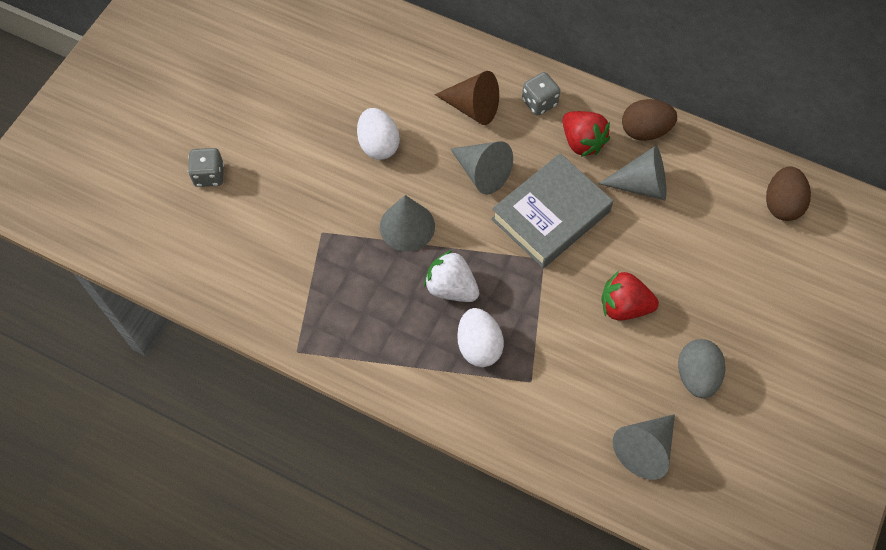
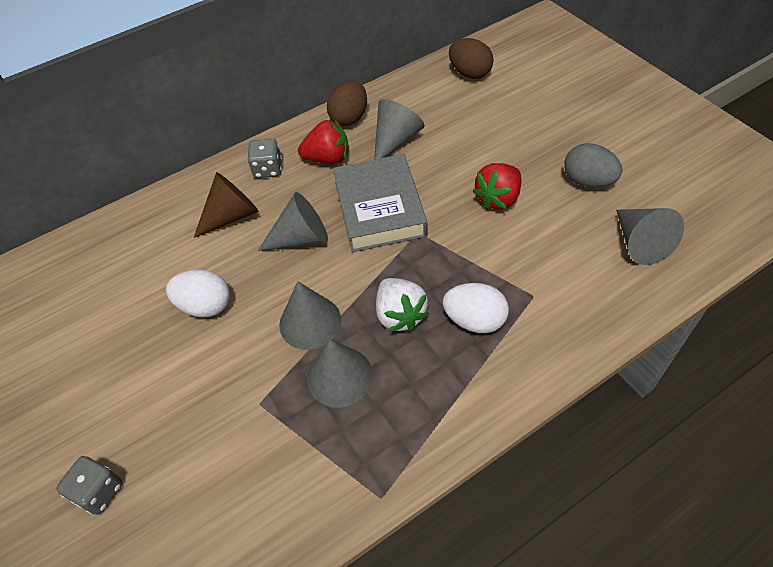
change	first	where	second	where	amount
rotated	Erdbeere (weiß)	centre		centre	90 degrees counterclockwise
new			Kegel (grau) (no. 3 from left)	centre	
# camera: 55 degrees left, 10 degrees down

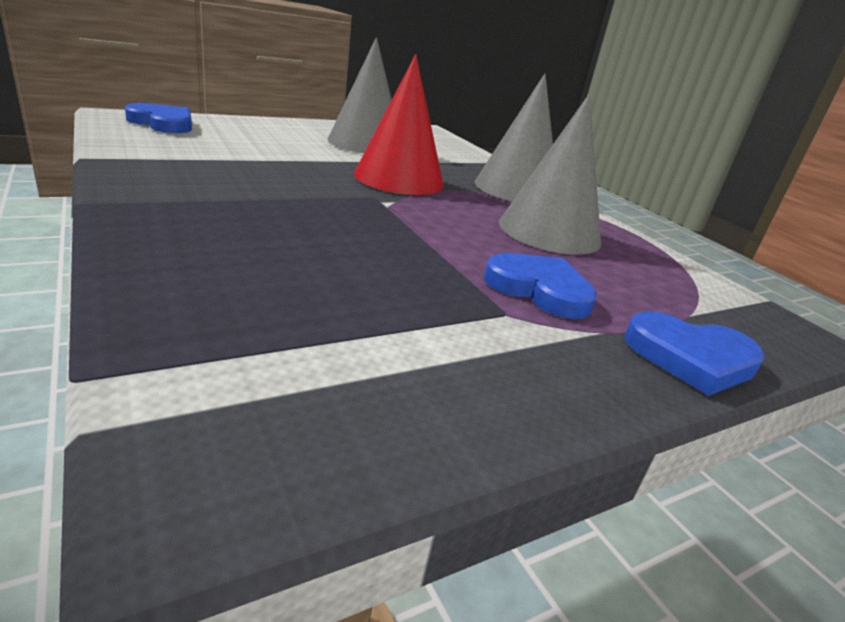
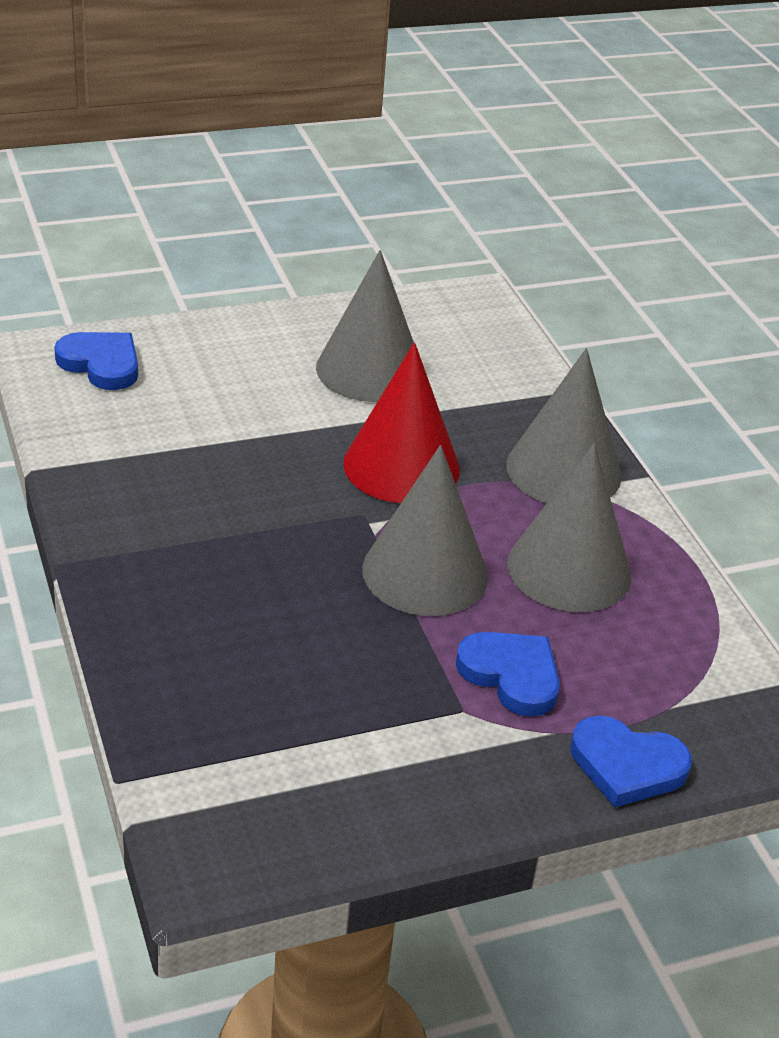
change	first	where	second	where	amount
new			Kegel (grau) (no. 2 from left)	centre	
# camera: 10 degrees right, 10 degrees up

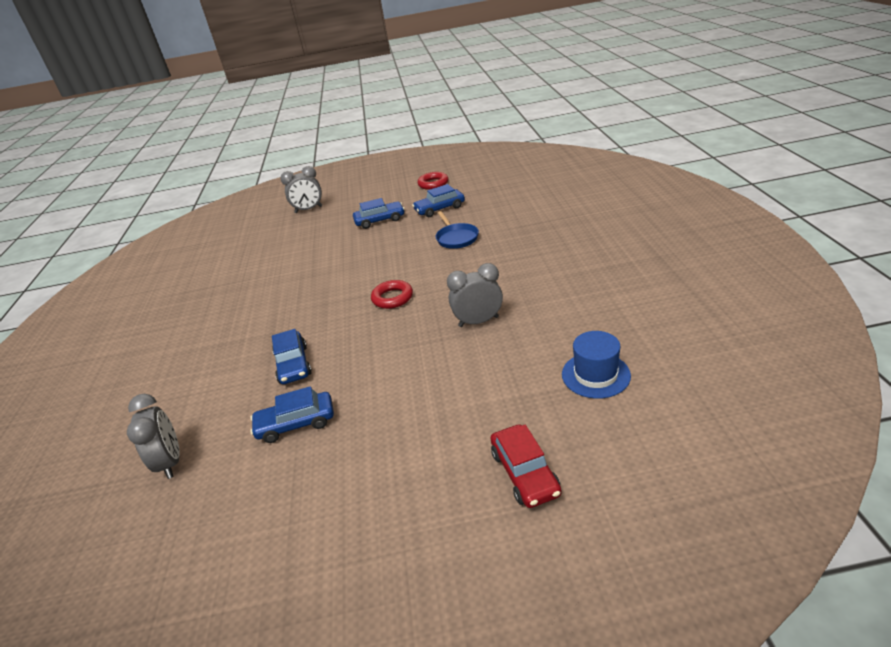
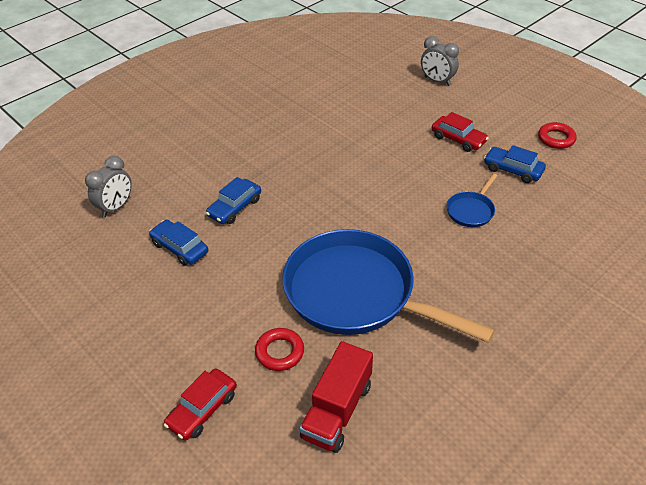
change	first	where	second	where	amount
repainted	Auto (blau) (no. 3 from left)	top centre	Auto (rot) (no. 2 from left)	top right	
swapped	Wecker (grau) (no. 3 from left)	centre	Pfanne (blau) (no. 1 from left)	centre	
shifted	Ring (rot) (no. 1 from left)	centre		bottom centre	
swapped	Hut (blau)	middle right	Lastwagen (rot)	bottom centre	
# camera: 50 degrees right, 10 degrees up

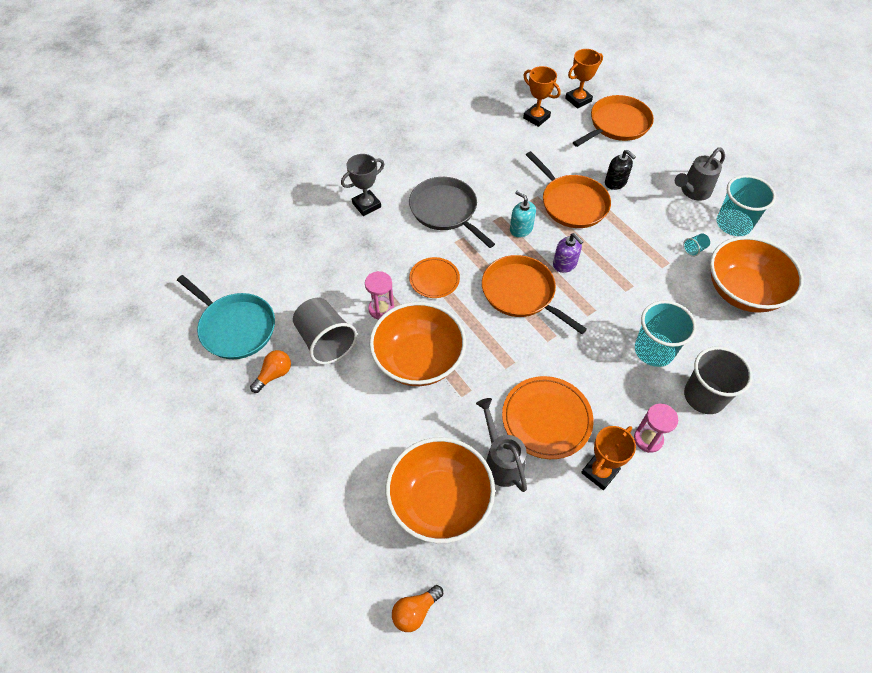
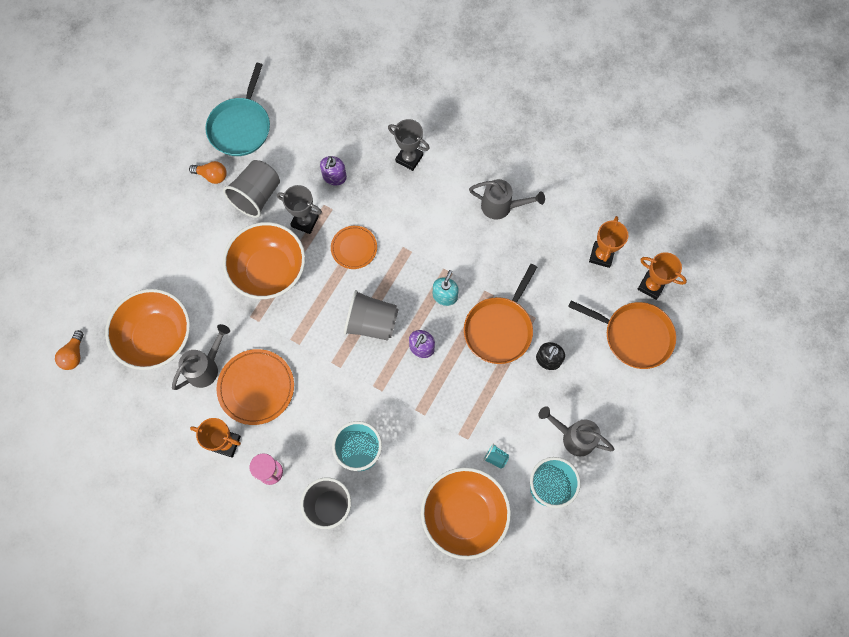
change	first	where	second	where	amount
gone	Pfanne (grau)	top centre			
swapped	Pfanne (orange) (no. 1 from left)	centre	Becher (grau) (no. 3 from left)	centre	
swapped	Sanduhr (rosa) (no. 1 from left)	centre	Pokal (grau) (no. 1 from left)	top centre	
rotated	Glühbirne (orange) (no. 2 from left in the first image)	bottom centre	Glühbirne (orange) (no. 1 from left)	middle left	105 degrees counterclockwise
new			Seifenspender (lila) (no. 1 from left)	top centre	
new			Gießkanne (grau) (no. 2 from left)	top centre	
# camera: 65 degrees right, 15 degrees up

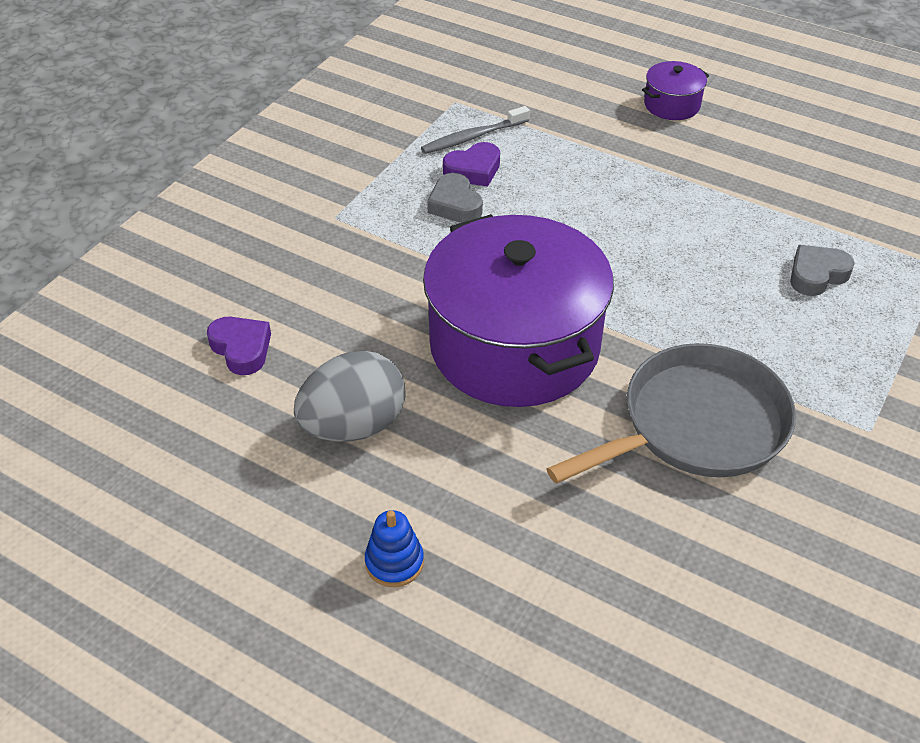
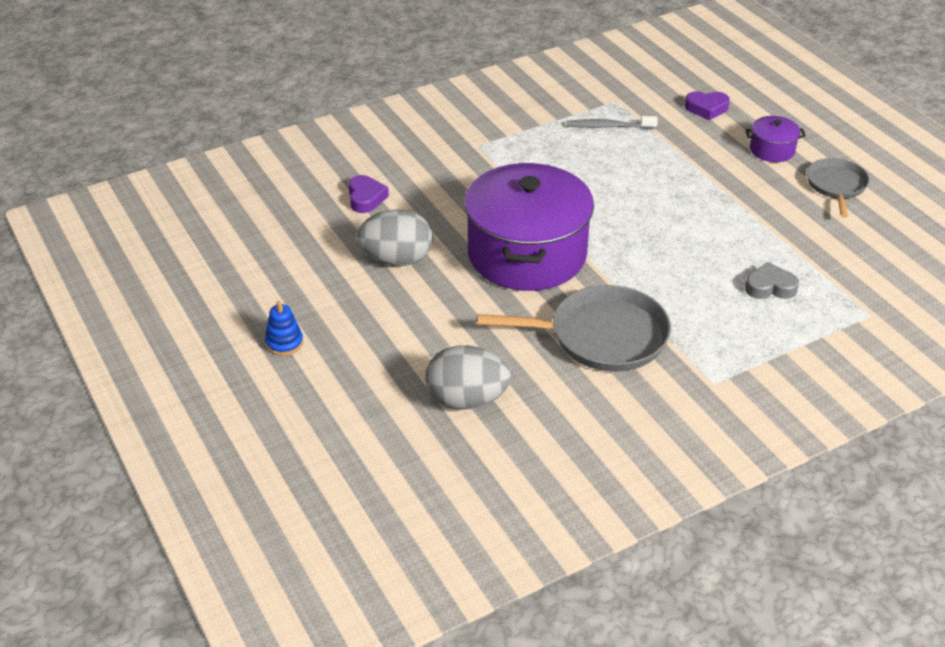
change	first	where	second	where	amount
shifted	Herz (lila) (no. 2 from left)	top centre		top right	
gone	Herz (grau) (no. 1 from left)	top centre			
shifted	Stapelspielzeug (blau)	bottom centre		middle left	
new			Pfanne (grau) (no. 2 from left)	top right	
new			Ei (grau) (no. 2 from left)	centre	
# camera: 30 degrees right, 5 degrees down

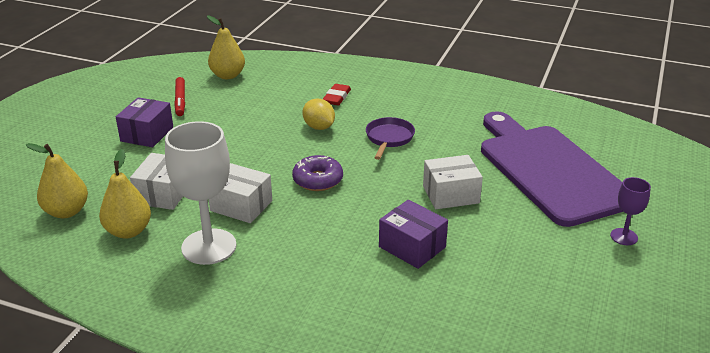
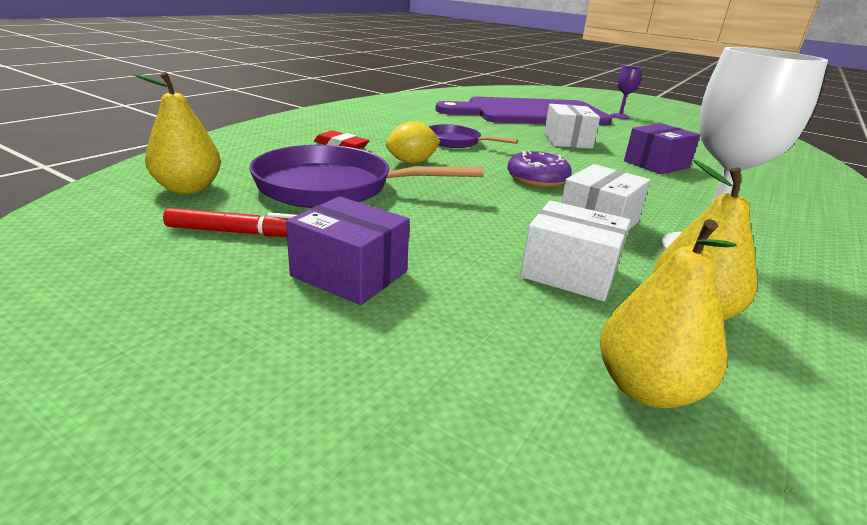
change	first	where	second	where	amount
new			Pfanne (lila) (no. 1 from left)	centre	
# camera: 80 degrees left, 5 degrees down

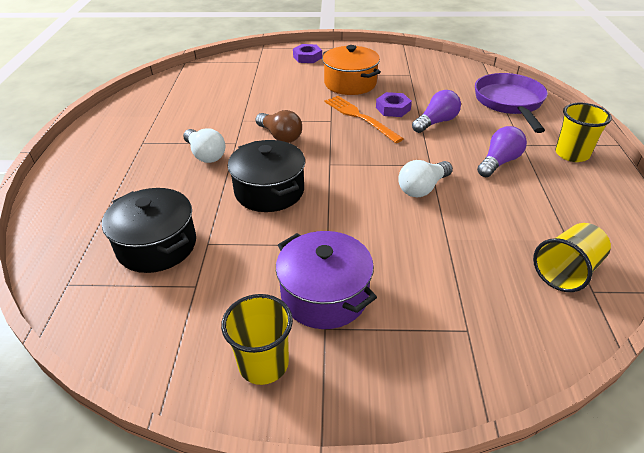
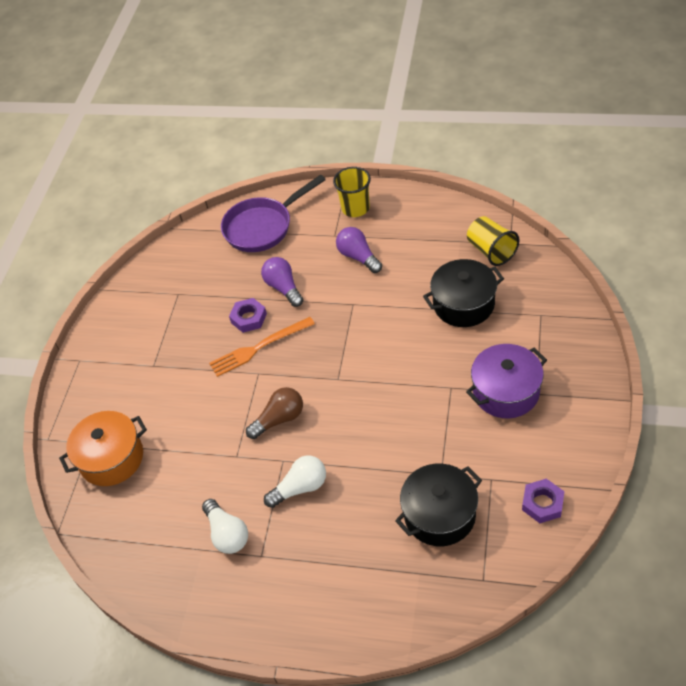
change	first	where	second	where	amount
shifted	Sechskantmutter (lila) (no. 1 from left in the first image)	top centre	Sechskantmutter (lila) (no. 2 from left)	bottom right	
shifted	Kochtopf (orange)	top centre		middle left	
rotated	Pfanne (lila)	top right		top centre	45 degrees counterclockwise
shifted	Kochtopf (schwarz) (no. 2 from left)	centre		middle right	
shifted	Glühbirne (weiß) (no. 2 from left in the first image)	centre	Glühbirne (weiß) (no. 1 from left)	bottom left	
gone	Becher (gelb) (no. 1 from left)	bottom centre			
# camera: 75 degrees left, 10 degrees up

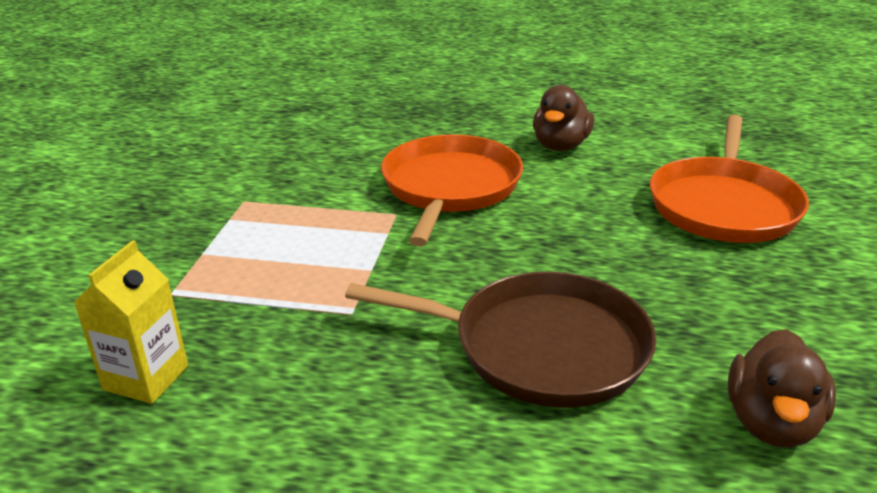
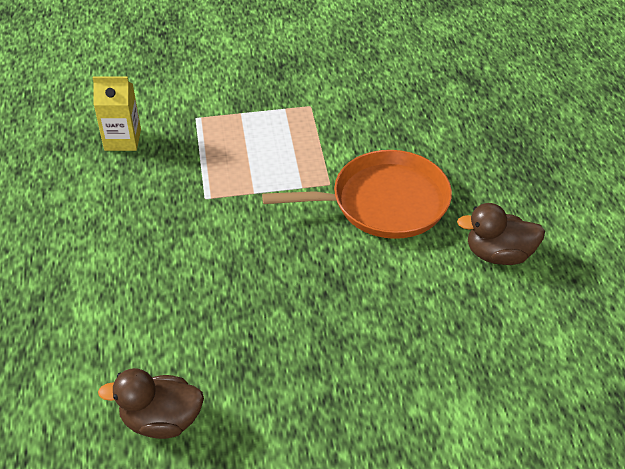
change	first	where	second	where	amount
gone	Pfanne (orange) (no. 2 from left)	middle right			
gone	Pfanne (braun)	bottom centre			
# camera: 70 degrees right, 15 degrees up

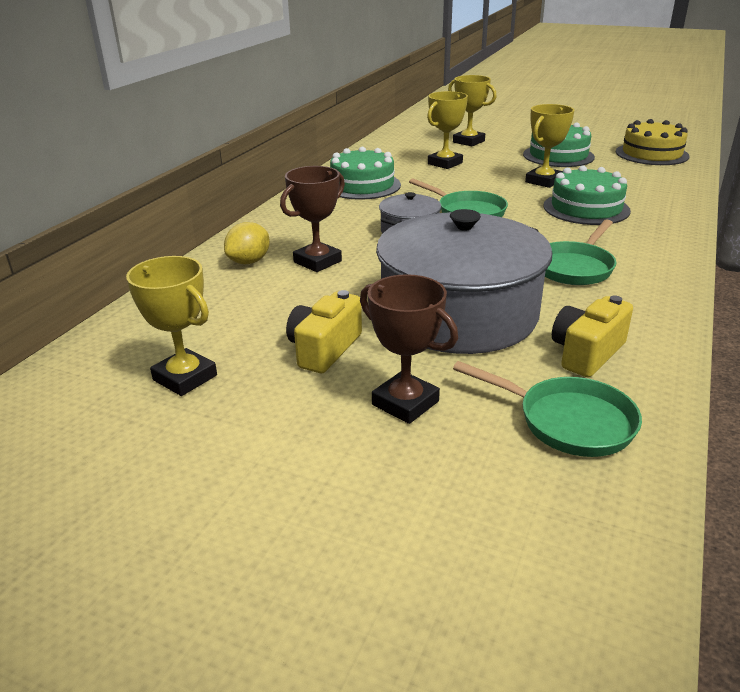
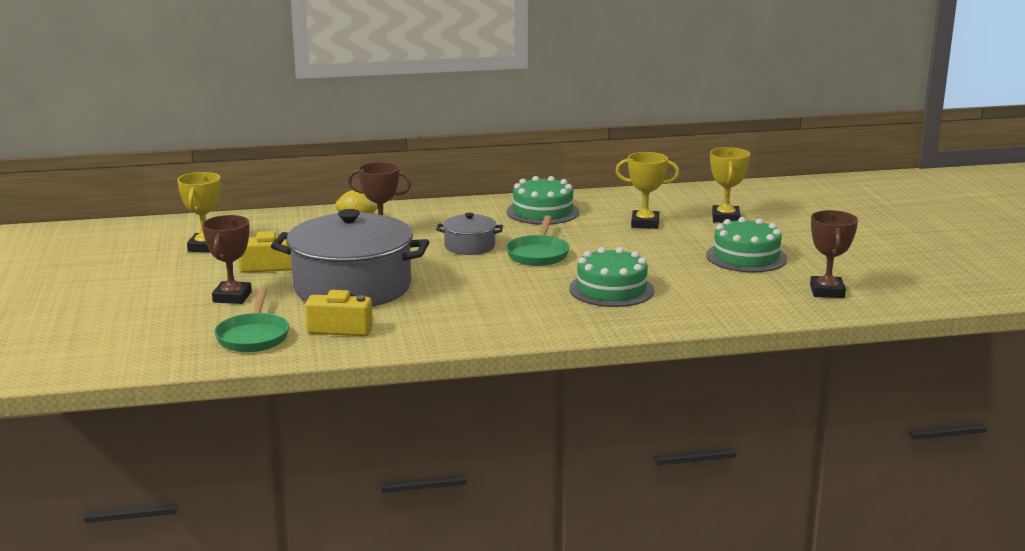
change	first	where	second	where	amount
gone	Pokal (gelb) (no. 4 from left)	top right			
swapped	Kuchen (gelb)	top right	Pokal (braun) (no. 3 from left)	middle right	
gone	Pfanne (grün) (no. 3 from left)	middle right			
# camera: 55 degrees right, 10 degrees down

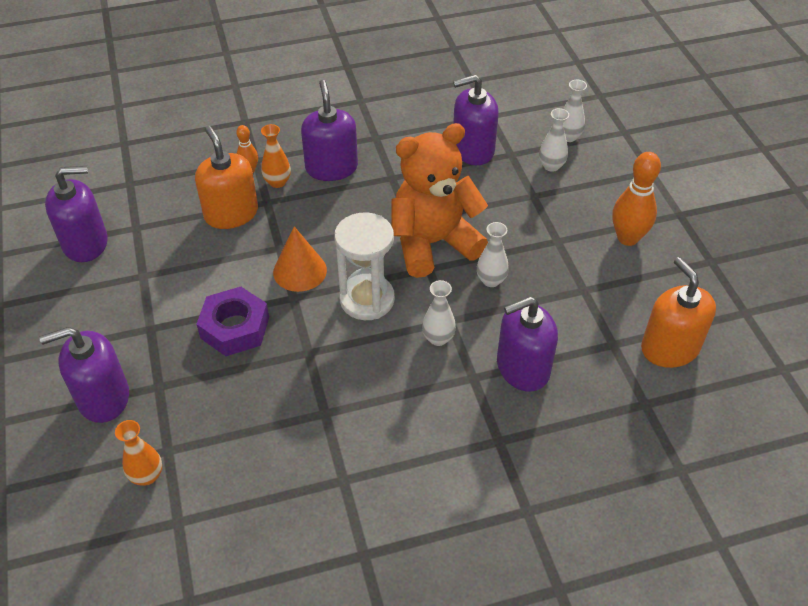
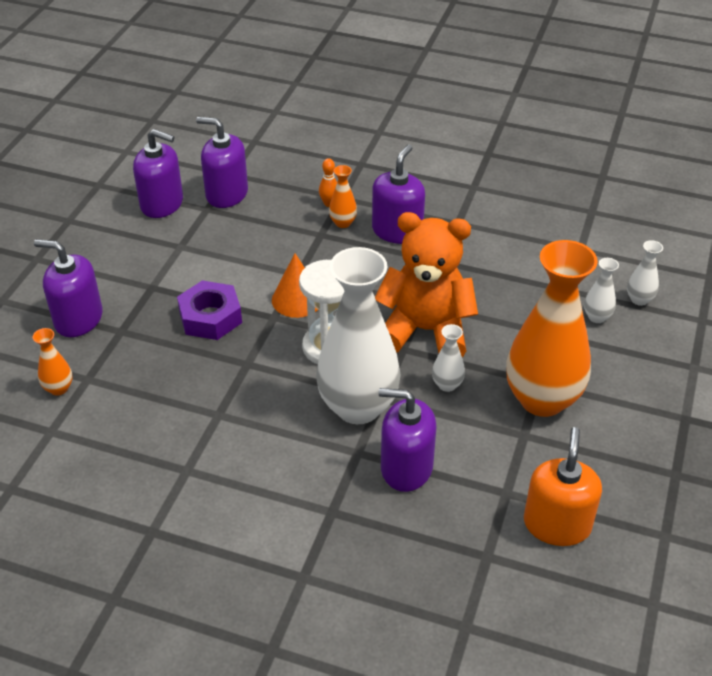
change	first	where	second	where	amount
shifted	Seifenspender (lila) (no. 4 from left in the first image)	top centre	Seifenspender (lila) (no. 3 from left)	top left	
gone	Seifenspender (orange) (no. 1 from left)	top left			
gone	Bowlingkegel (orange) (no. 2 from left)	top right			
scaled	Vase (weiß) (no. 1 from left)	centre		centre	x2.45
new			Vase (orange) (no. 3 from left)	middle right	
# camera: 35 degrees right, 5 degrees down

